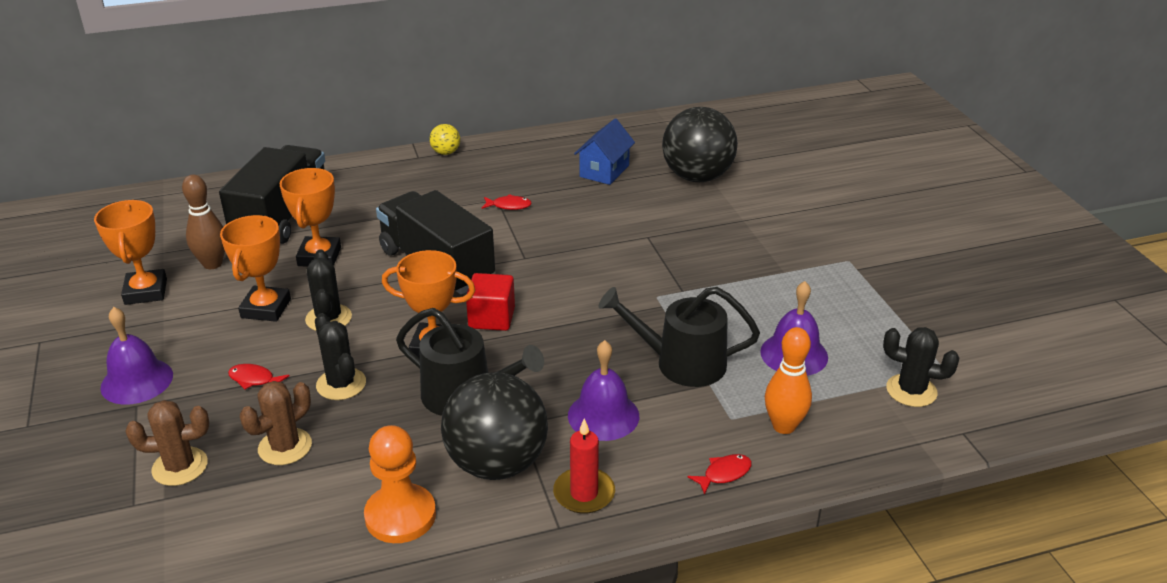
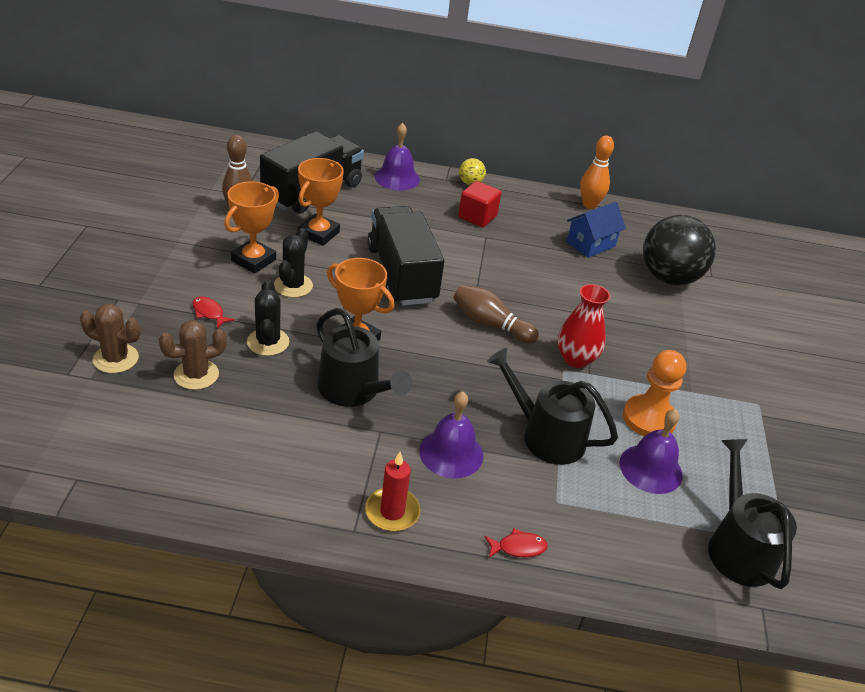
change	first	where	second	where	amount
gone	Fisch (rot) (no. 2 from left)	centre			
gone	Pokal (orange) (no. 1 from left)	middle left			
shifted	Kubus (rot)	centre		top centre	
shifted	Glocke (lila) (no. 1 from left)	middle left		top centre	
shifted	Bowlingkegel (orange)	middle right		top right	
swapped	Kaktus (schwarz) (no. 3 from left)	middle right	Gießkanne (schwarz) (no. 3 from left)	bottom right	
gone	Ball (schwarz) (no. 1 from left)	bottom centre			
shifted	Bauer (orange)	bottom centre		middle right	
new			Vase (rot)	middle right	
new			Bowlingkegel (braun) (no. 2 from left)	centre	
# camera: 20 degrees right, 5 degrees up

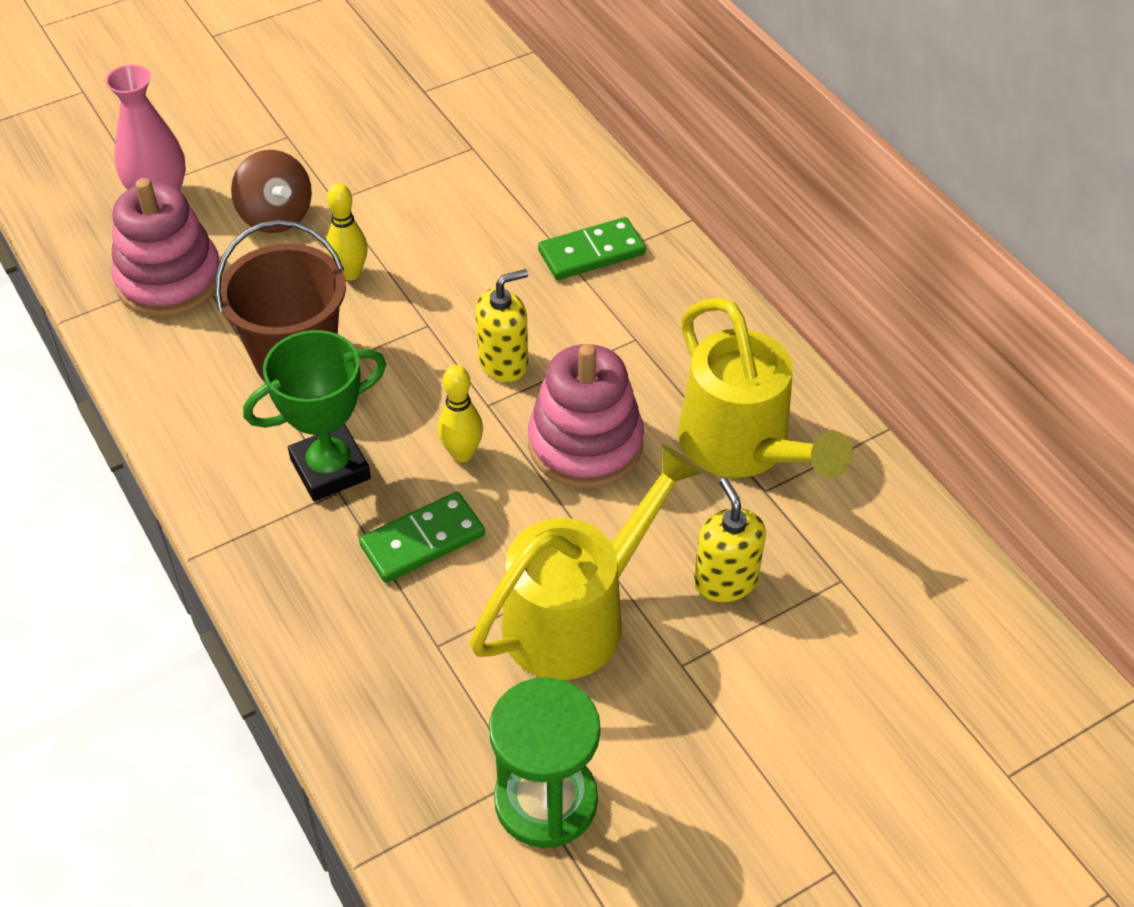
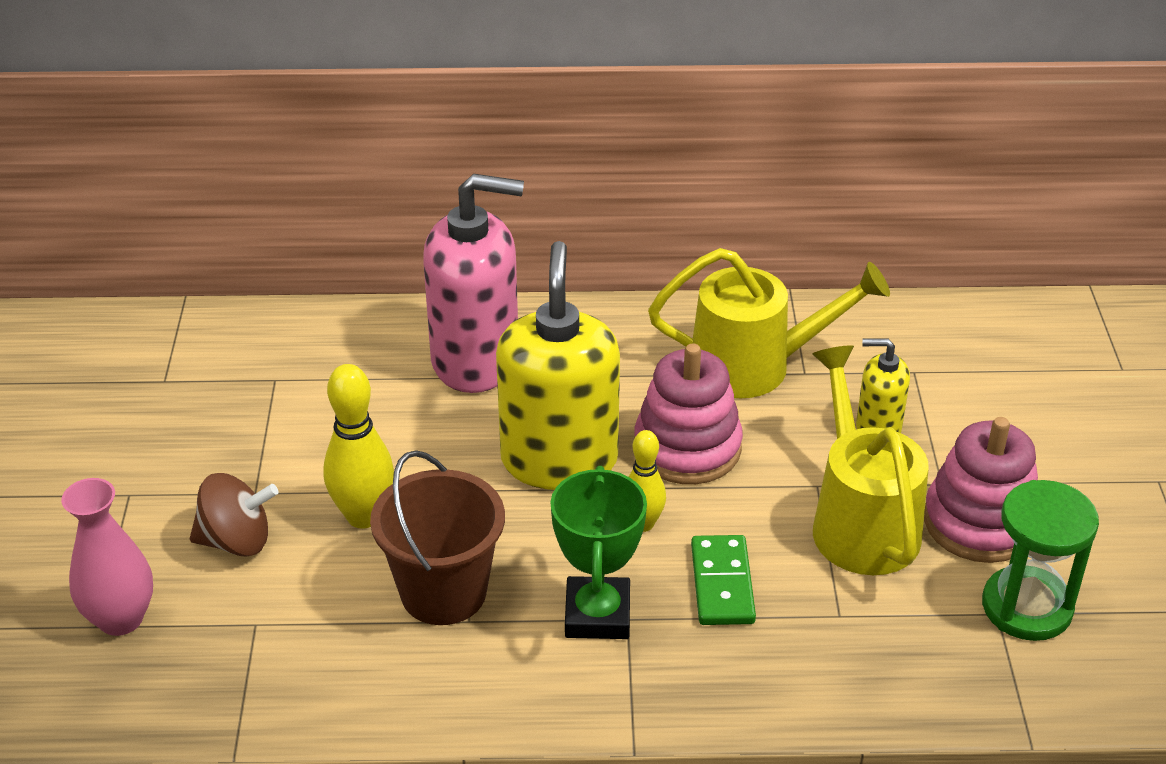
change	first	where	second	where	amount
shifted	Stapelspielzeug (rosa) (no. 1 from left in the first image)	top left	Stapelspielzeug (rosa) (no. 2 from left)	middle right	
scaled	Bowlingkegel (gelb) (no. 1 from left)	top left		middle left	x1.58
swapped	Dominostein (grün) (no. 2 from left)	top centre	Seifenspender (rosa)	centre	
scaled	Seifenspender (gelb) (no. 1 from left)	centre		centre	x2.02
# camera: 60 degrees left, 10 degrees down

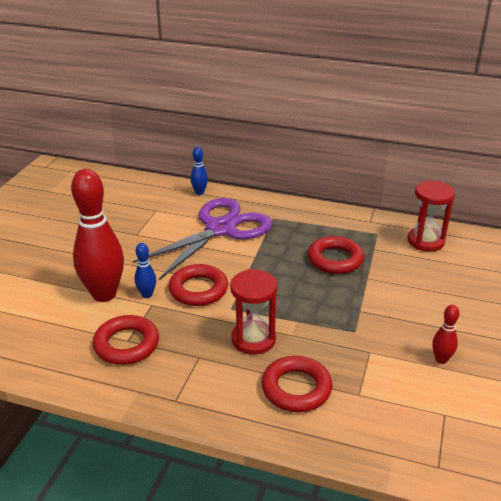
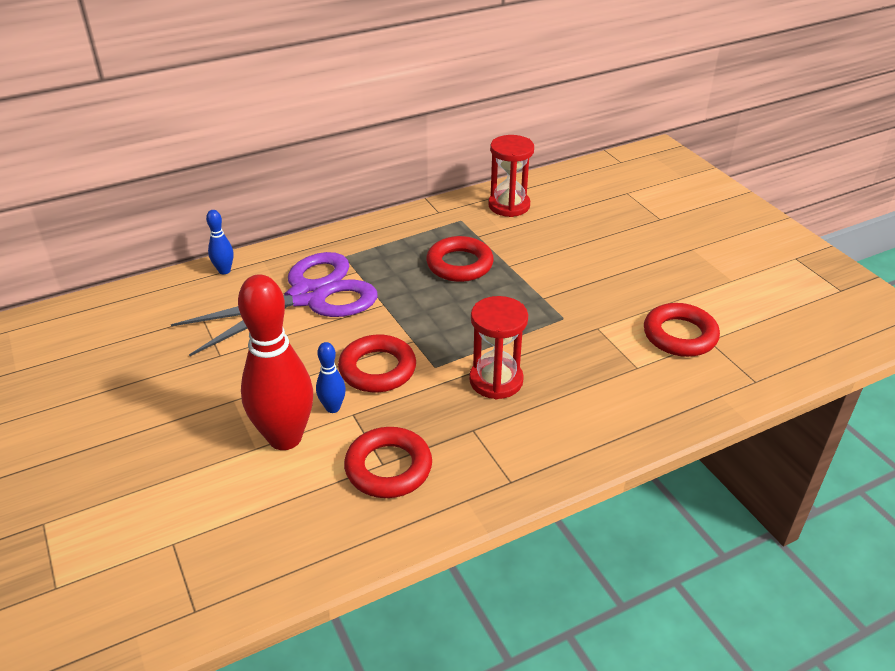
change	first	where	second	where	amount
rotated	Schere (lila)	centre		middle left	60 degrees clockwise
gone	Bowlingkegel (rot) (no. 2 from left)	bottom right			
shifted	Ring (rot) (no. 3 from left in the first image)	bottom centre	Ring (rot) (no. 4 from left)	middle right	
# camera: 45 degrees left, 5 degrees up

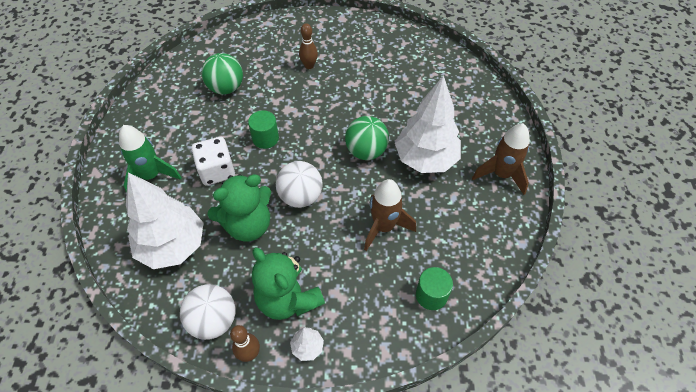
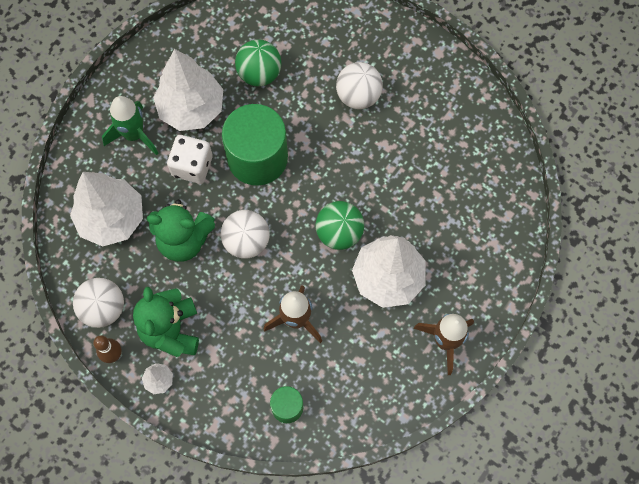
change	first	where	second	where	amount
swapped	Bowlingkegel (braun) (no. 2 from left)	top centre	Ball (weiß) (no. 3 from left)	top centre	
scaled	Vollzylinder (grün) (no. 1 from left)	top centre		top centre	x2.05
new			Baum (weiß) (no. 3 from left)	top left	
# camera: 35 degrees right, 15 degrees up

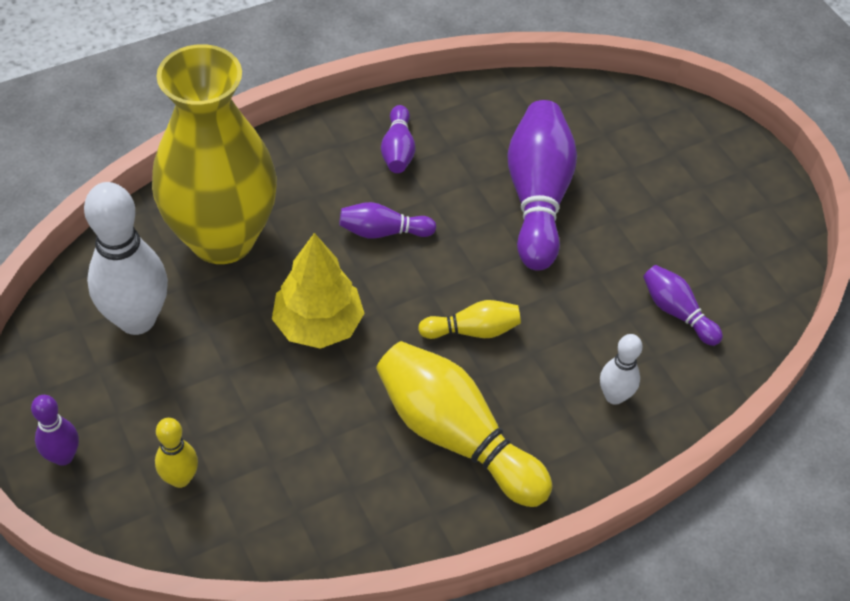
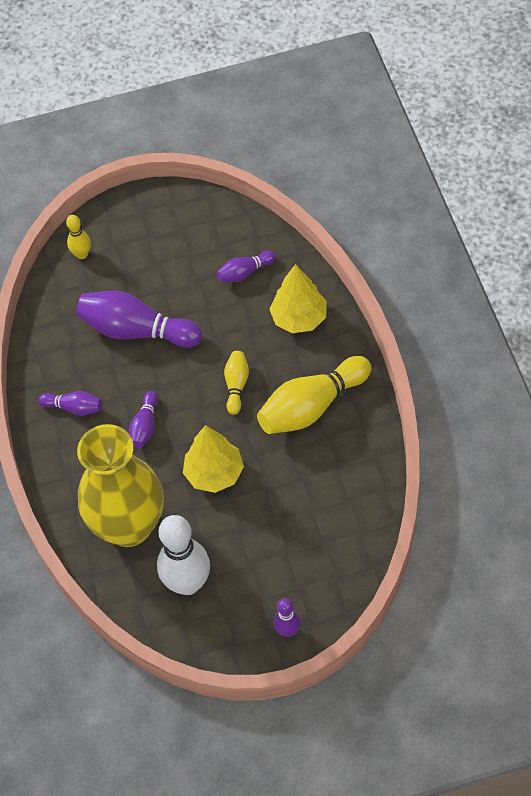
change	first	where	second	where	amount
swapped	Bowlingkegel (weiß) (no. 2 from left)	middle right	Baum (gelb) (no. 2 from left)	centre	
shifted	Bowlingkegel (gelb) (no. 1 from left)	bottom left		top left	
# camera: 70 degrees left, 5 degrees up

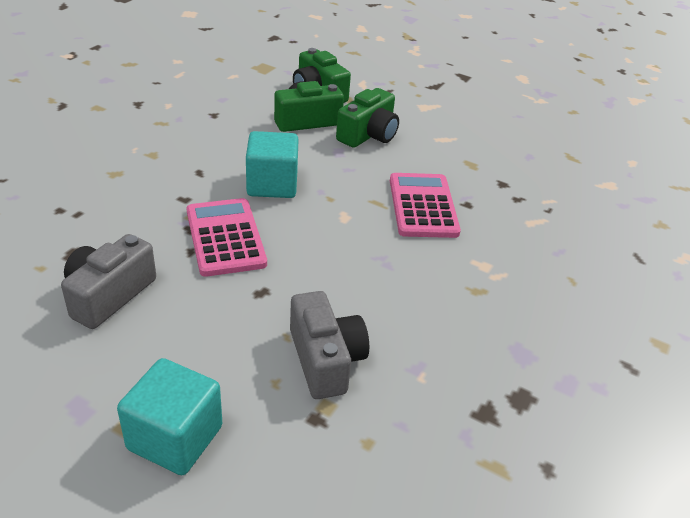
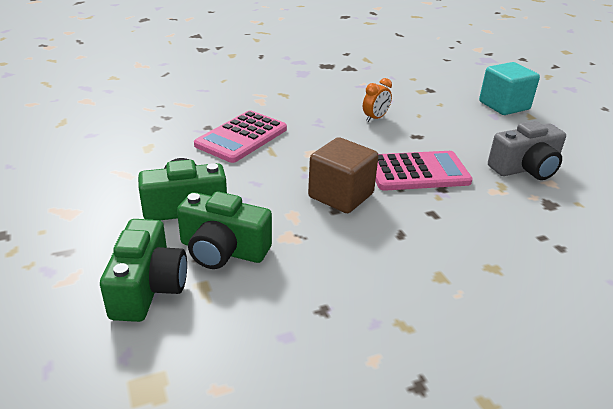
change	first	where	second	where	amount
repainted	Kubus (türkis) (no. 2 from left)	top centre	Kubus (braun)	centre	
rotated	Taschenrechner (rosa) (no. 1 from left in the first image)	middle left	Taschenrechner (rosa) (no. 2 from left)	middle right	120 degrees counterclockwise
gone	Kamera (grau) (no. 2 from left)	centre			
new			Wecker (orange)	top centre	
# camera: 140 degrees left, 5 degrees down

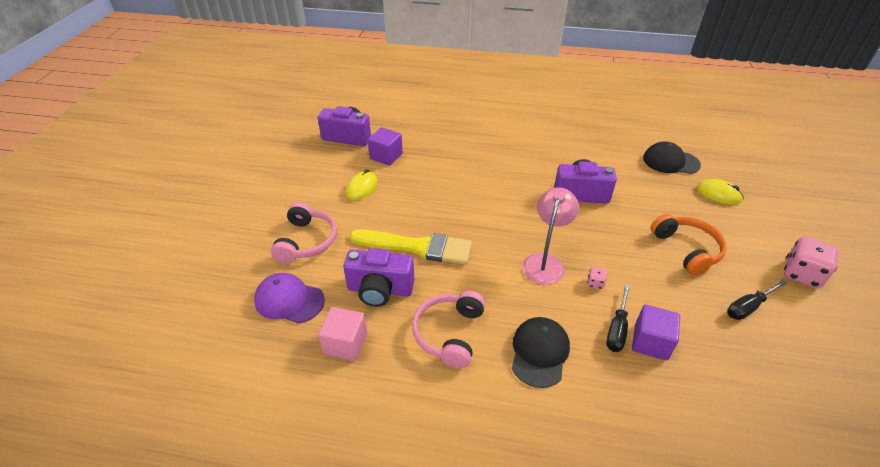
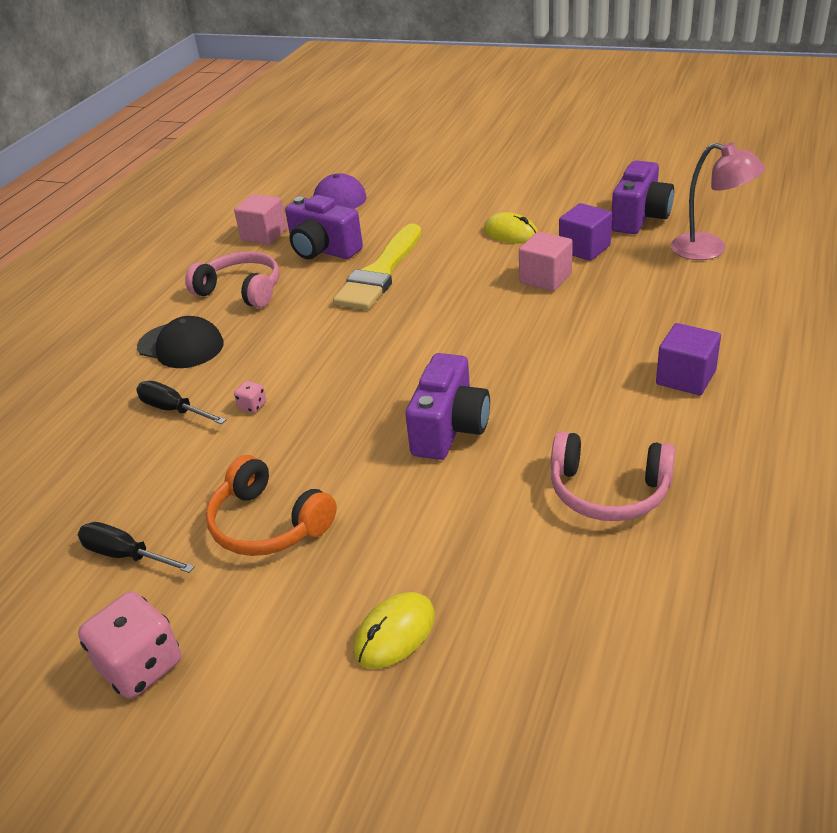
change	first	where	second	where	amount
gone	Kappe (schwarz) (no. 2 from left)	middle right			
shifted	Lampe (rosa)	centre		top right	
shifted	Kopfhörer (rosa) (no. 1 from left in the first image)	centre	Kopfhörer (rosa) (no. 2 from left)	middle right	
rotated	Kopfhörer (orange)	middle right		middle left	45 degrees clockwise
rotated	Kamera (lila) (no. 2 from left in the first image)	centre	Kamera (lila) (no. 1 from left)	top centre	75 degrees counterclockwise
rotated	Schraubenzieher (schwarz) (no. 2 from left in the first image)	middle right	Schraubenzieher (schwarz) (no. 1 from left)	middle left	45 degrees counterclockwise
shifted	Kubus (lila) (no. 2 from left)	bottom right		middle right	
new			Kubus (rosa) (no. 2 from left)	top centre	
# camera: 105 degrees right, 5 degrees down

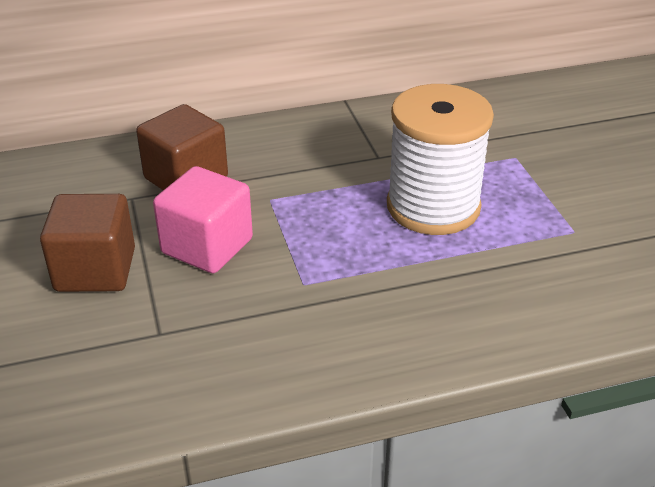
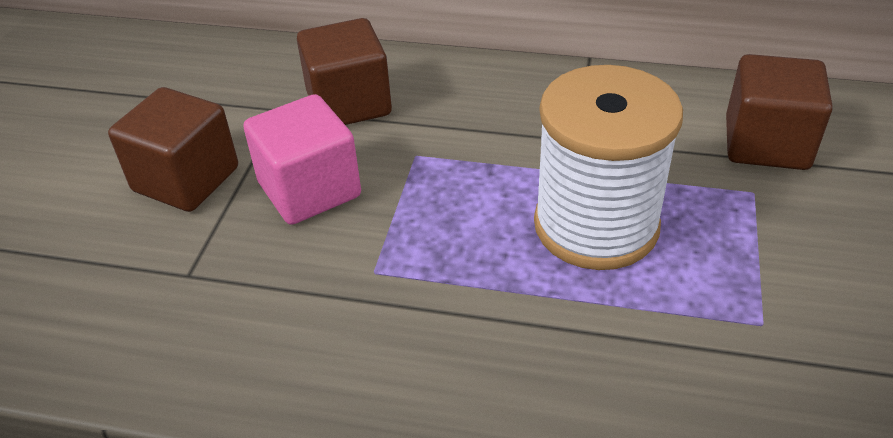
change	first	where	second	where	amount
new			Kubus (braun) (no. 3 from left)	top right	
# camera: 30 degrees right, 5 degrees up

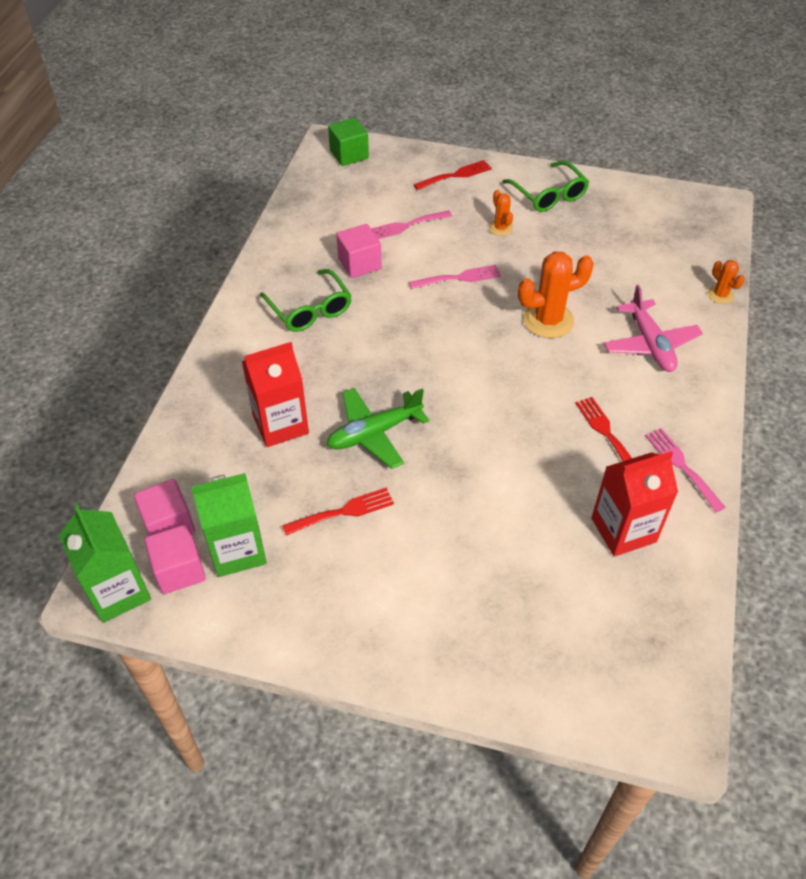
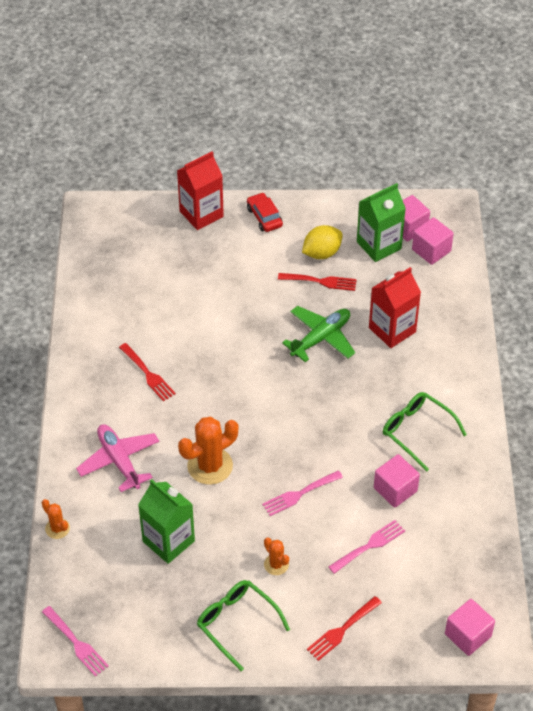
change	first	where	second	where	amount
repainted	Kubus (grün)	top centre	Kubus (rosa) (no. 4 from left)	bottom right	
shifted	Gabel (rosa) (no. 3 from left in the first image)	middle right	Gabel (rosa) (no. 1 from left)	bottom left	
shifted	Getränkekarton (rot) (no. 2 from left in the first image)	middle right	Getränkekarton (rot) (no. 1 from left)	top centre	
rotated	Gabel (rot) (no. 1 from left in the first image)	centre	Gabel (rot) (no. 2 from left)	centre	135 degrees counterclockwise
shifted	Getränkekarton (grün) (no. 1 from left)	middle left		bottom left	
new			Auto (rot)	top centre	
new			Zitrone (gelb)	centre	
# camera: 165 degrees right, 0 degrees up

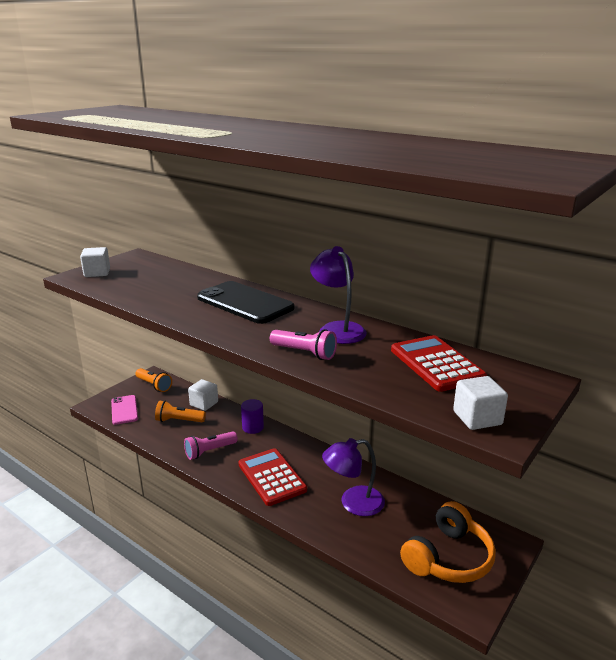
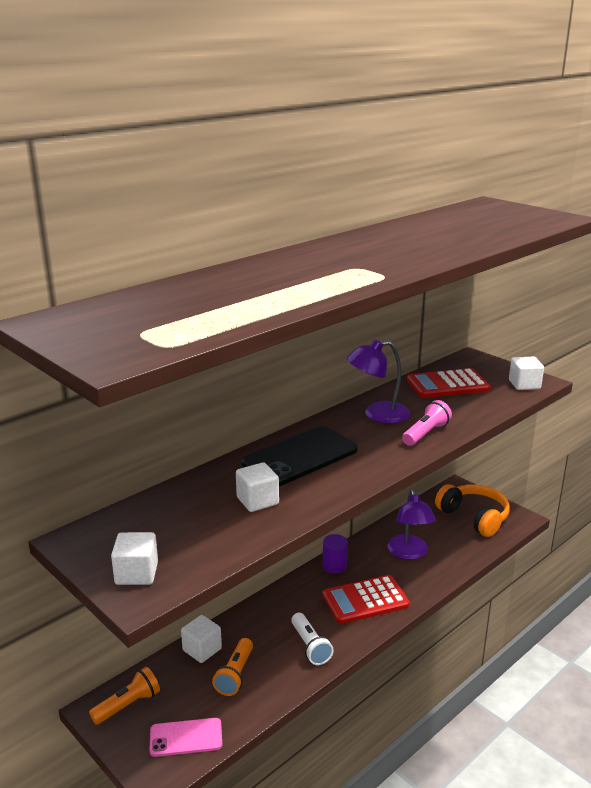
change	first	where	second	where	amount
shifted	Vollzylinder (lila)	centre		bottom centre	
repainted	Taschenlampe (rosa) (no. 1 from left)	bottom centre	Taschenlampe (weiß)	bottom centre	
new			Kubus (weiß) (no. 3 from left)	centre	
# camera: 80 degrees left, 0 degrees up

